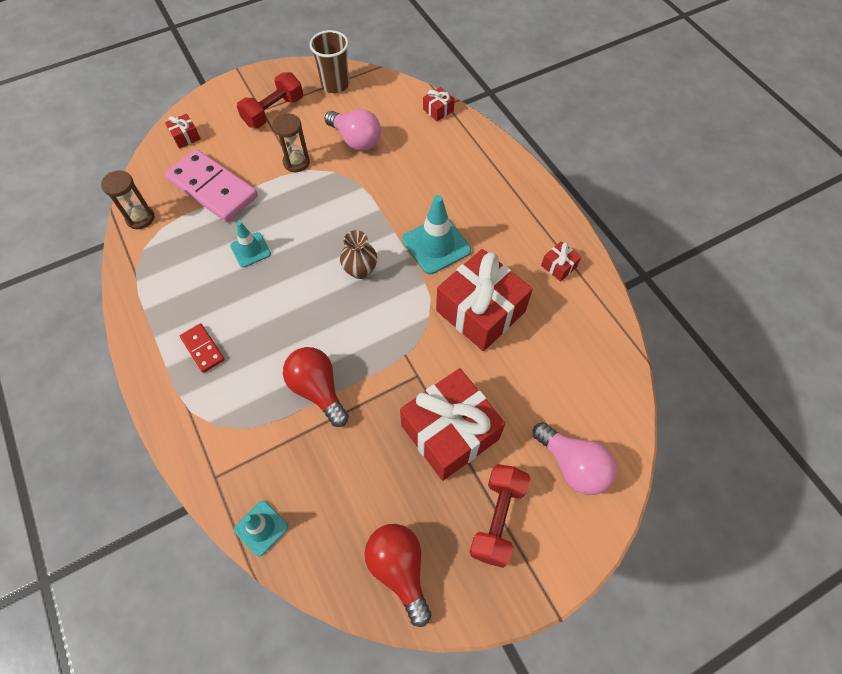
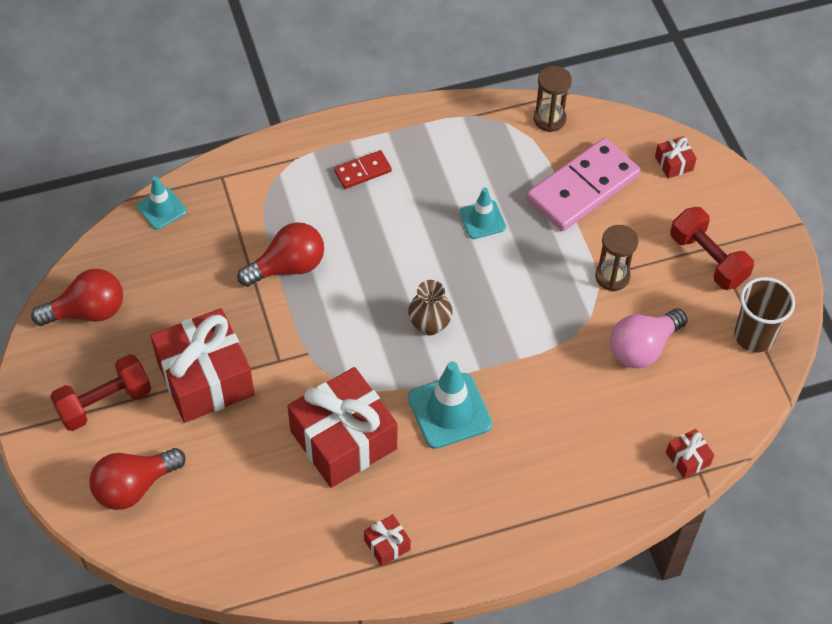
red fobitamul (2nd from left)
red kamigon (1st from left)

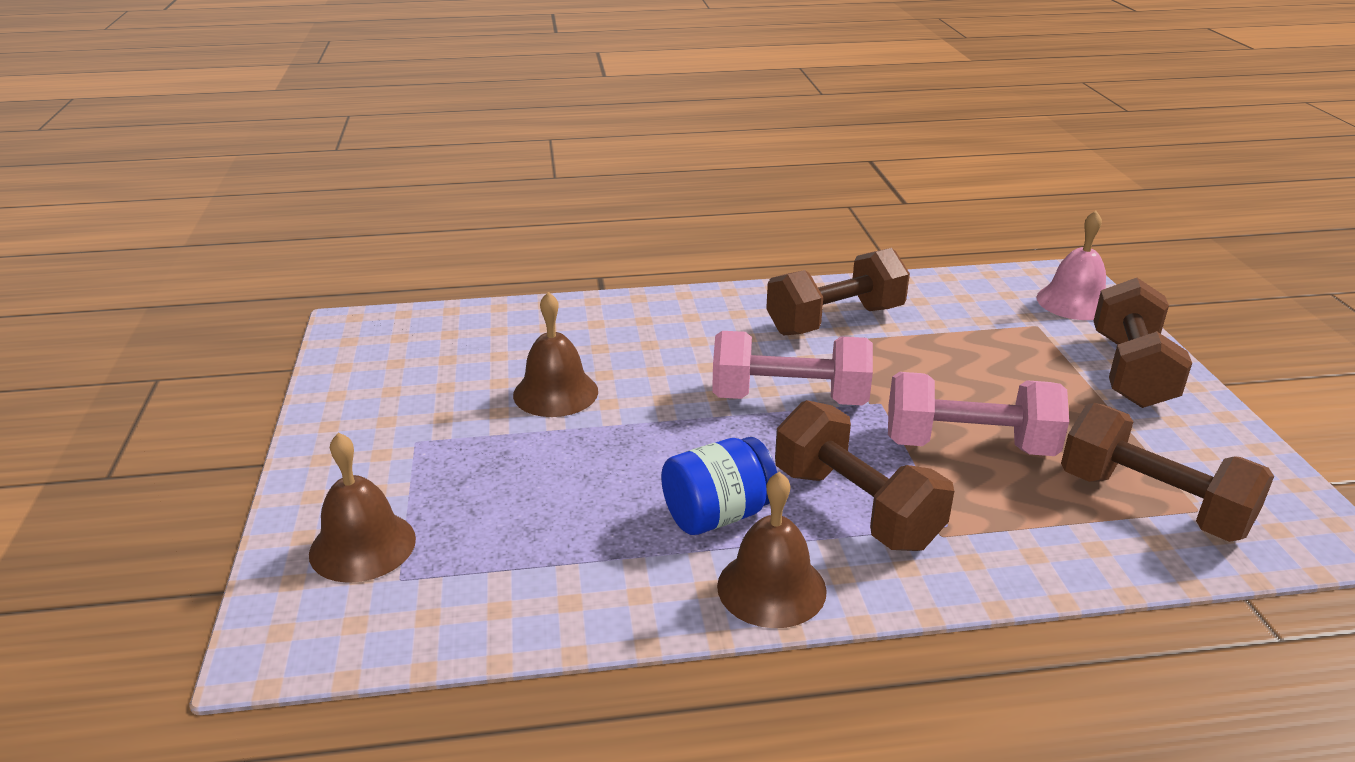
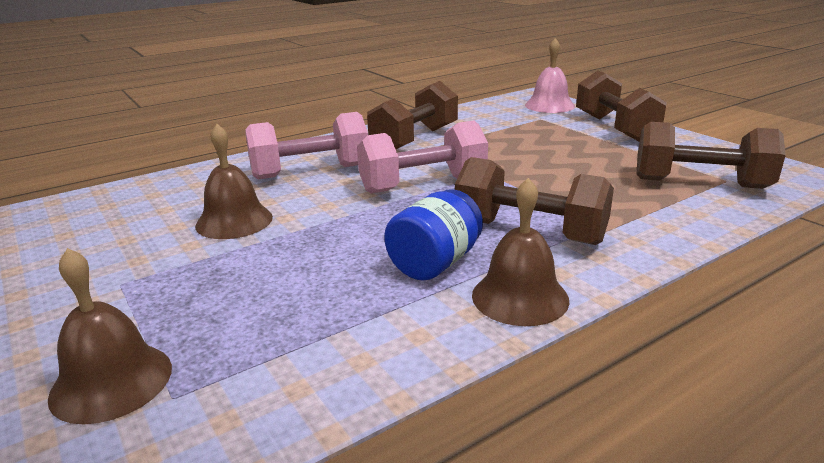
pink kamigon (1st from left)

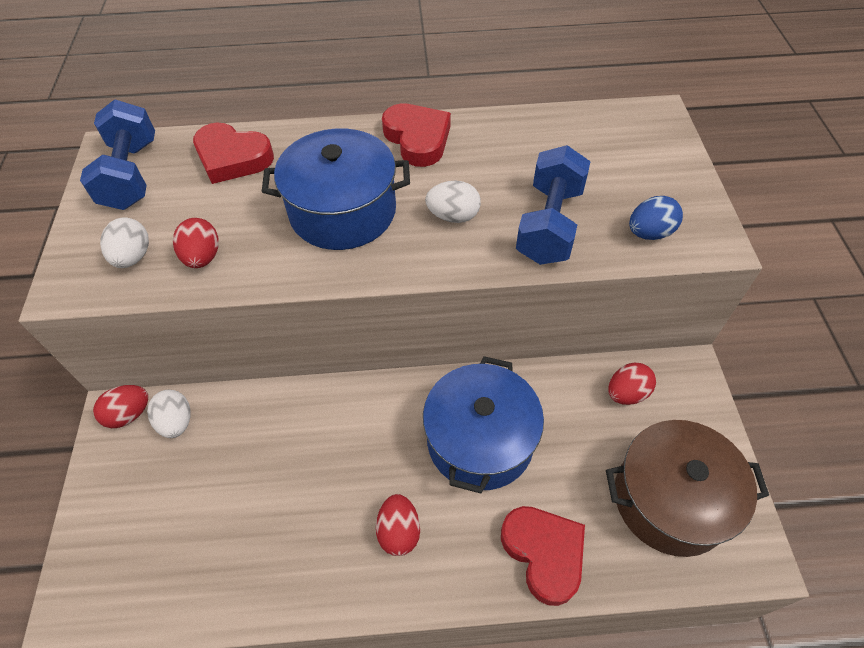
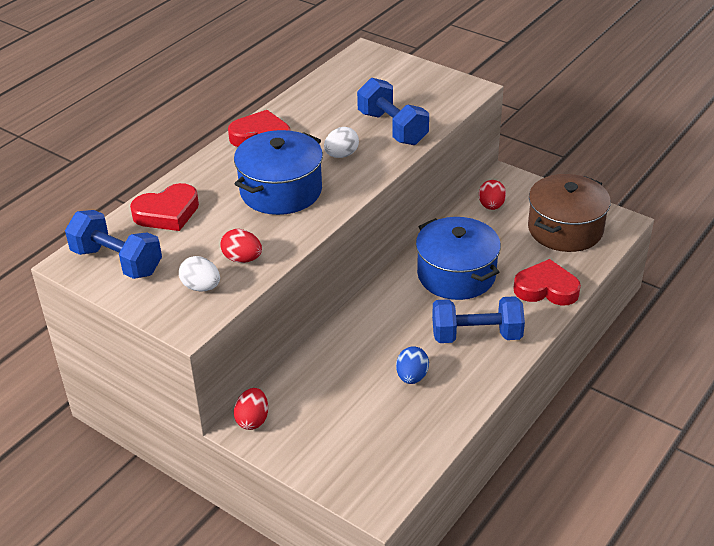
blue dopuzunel
white dopuzunel (2nd from left in the first image)
blue kamigon (3rd from left)

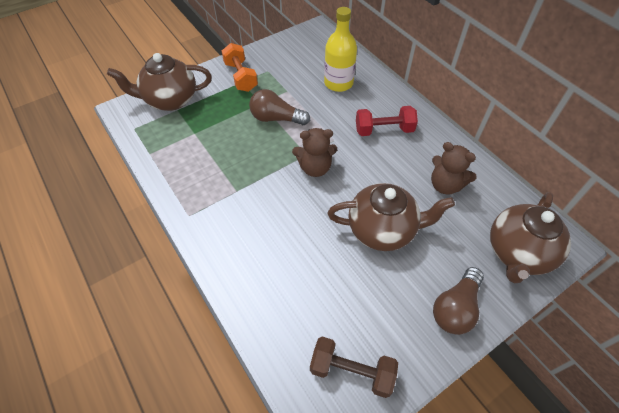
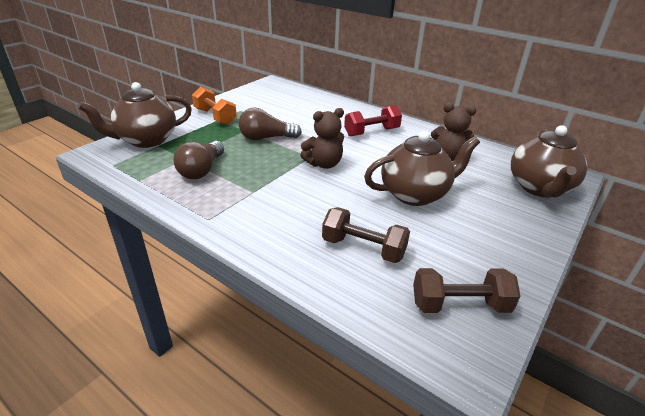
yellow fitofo
brown fobitamul (1st from left)
brown kamigon (1st from left)

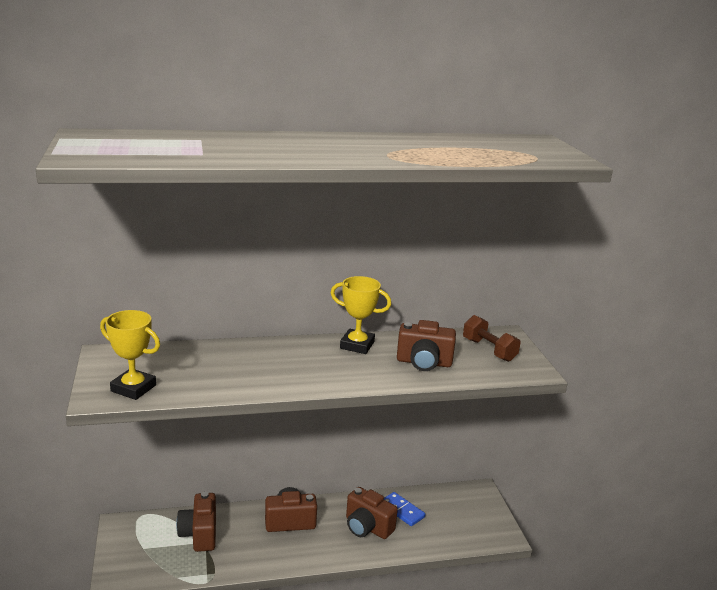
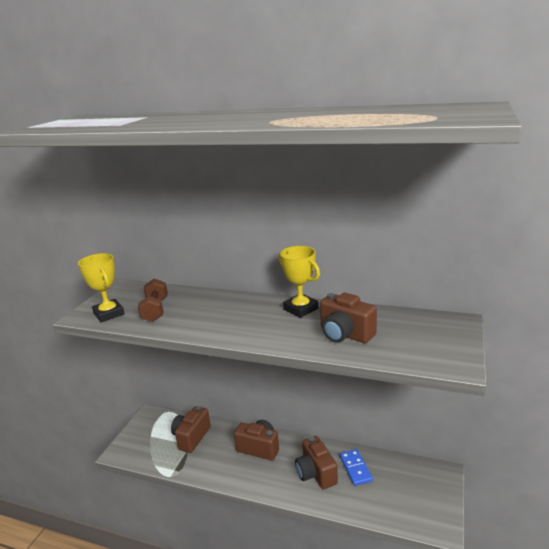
brown kamigon

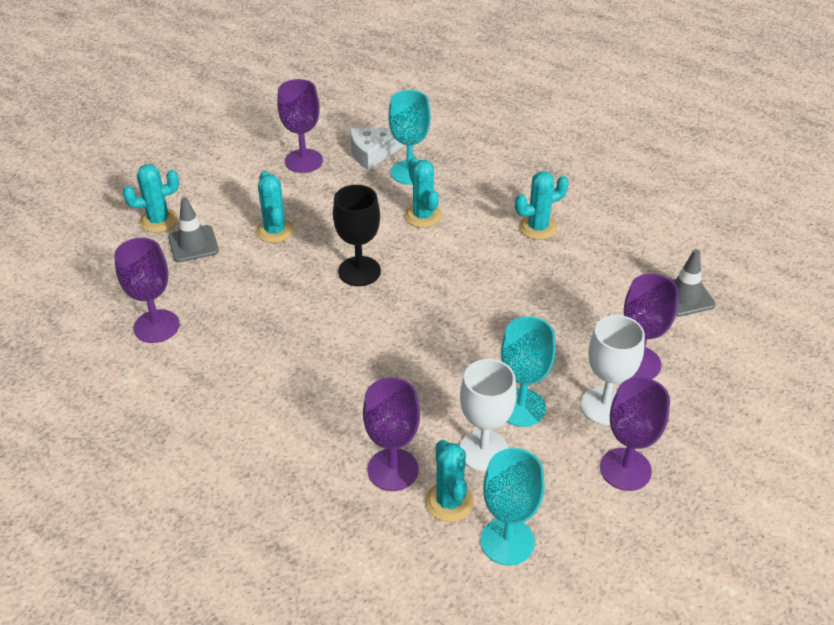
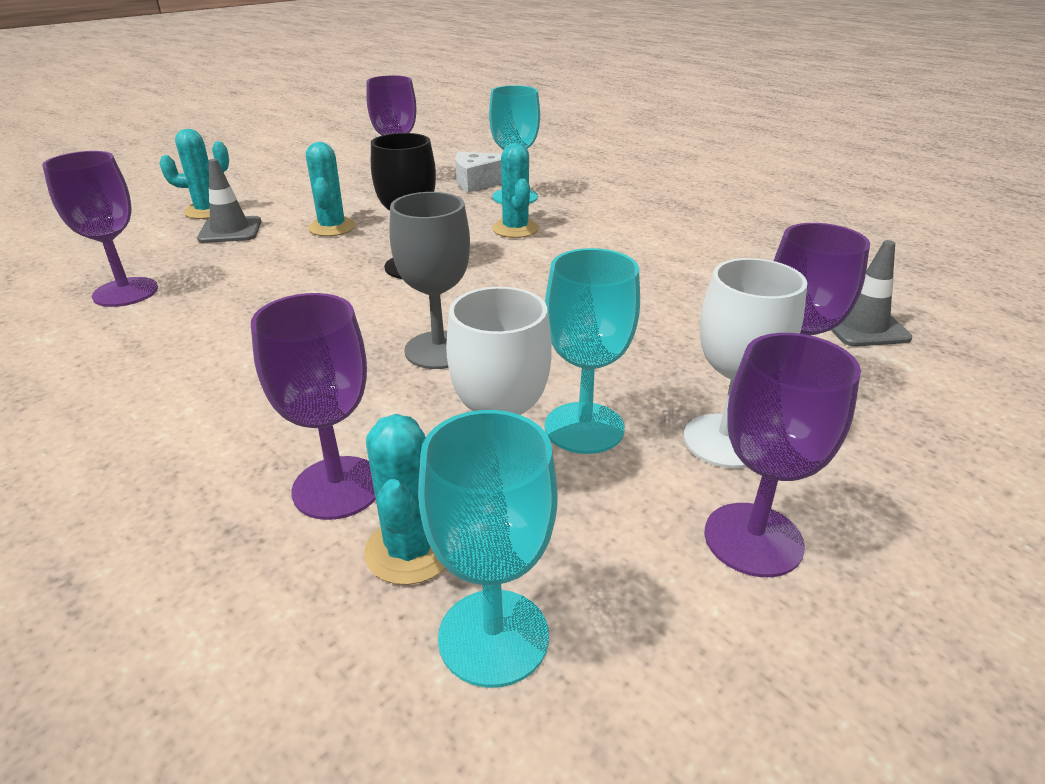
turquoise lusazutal (5th from left in the first image)
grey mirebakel

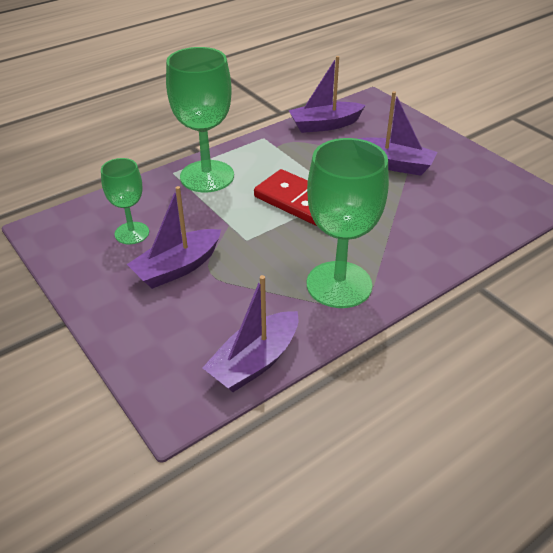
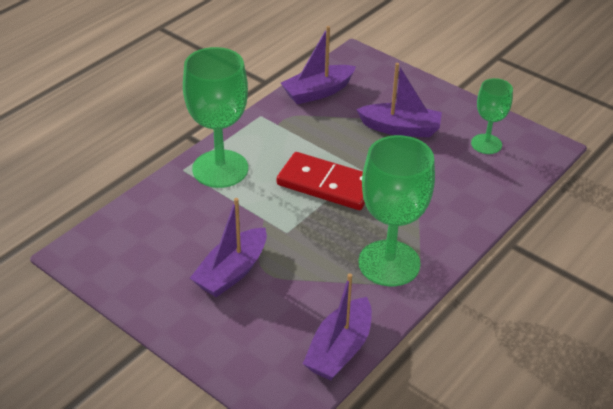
green mirebakel (3rd from left)

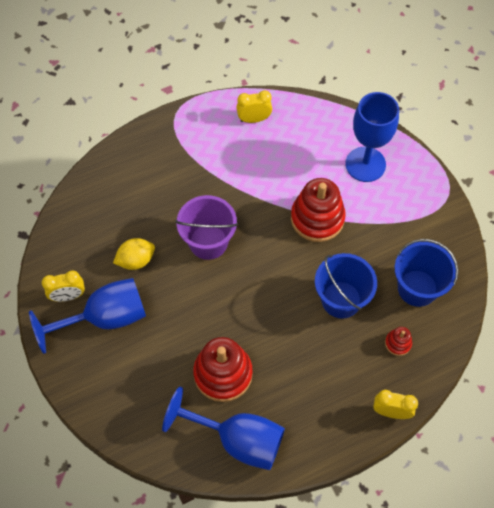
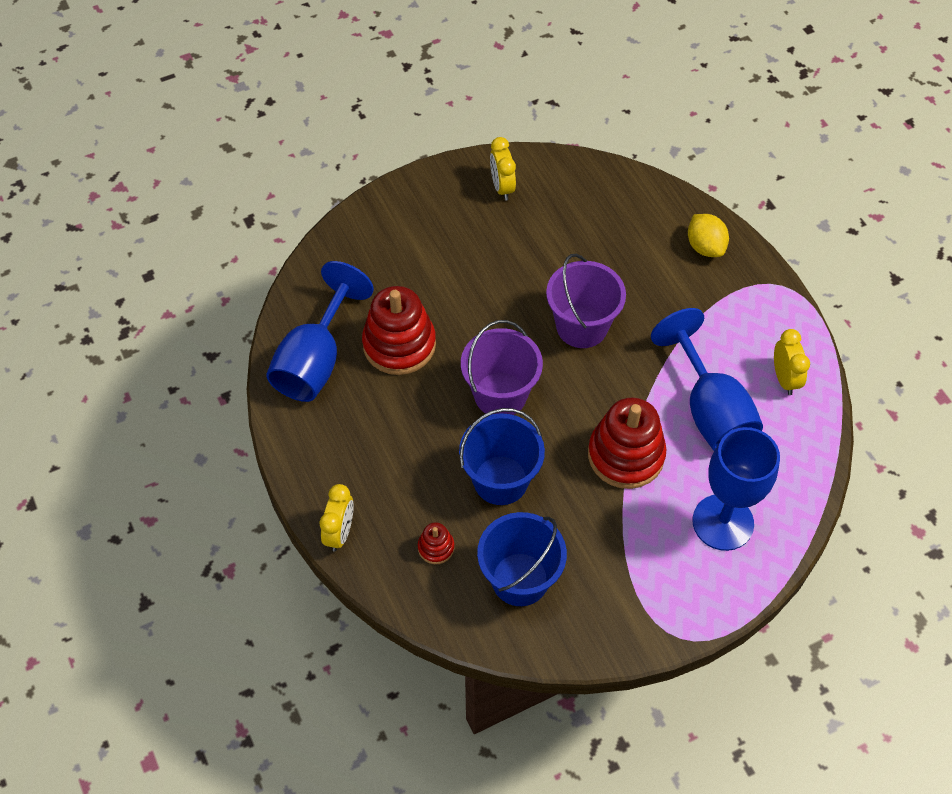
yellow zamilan
blue mirebakel (2nd from left)
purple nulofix (1st from left)

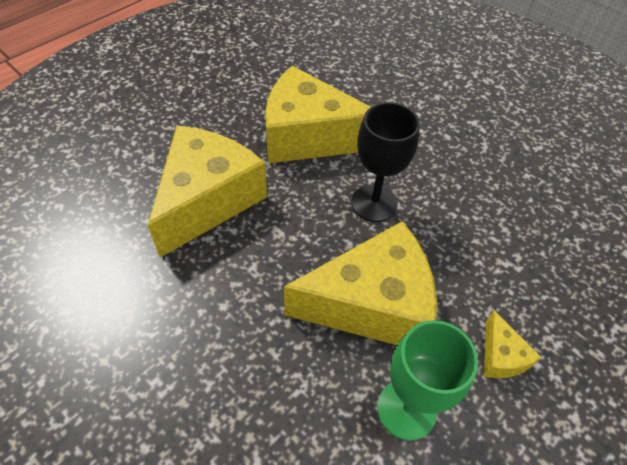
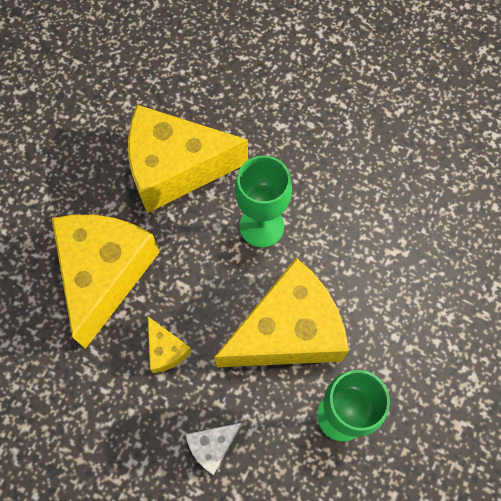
green mirebakel (1st from left)
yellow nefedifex (2nd from left)
white nefedifex

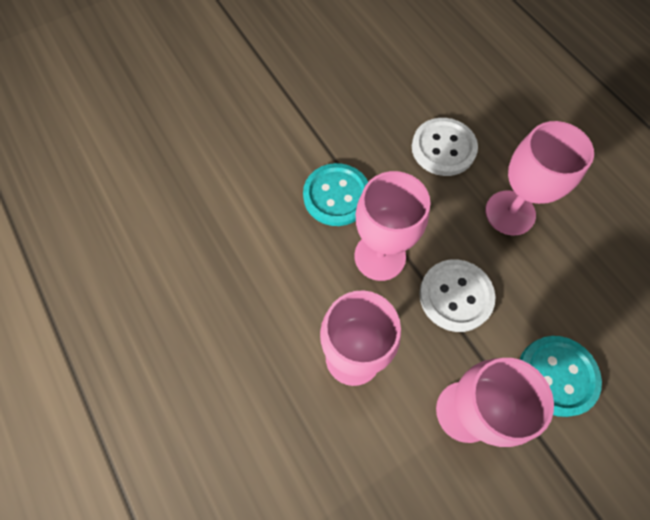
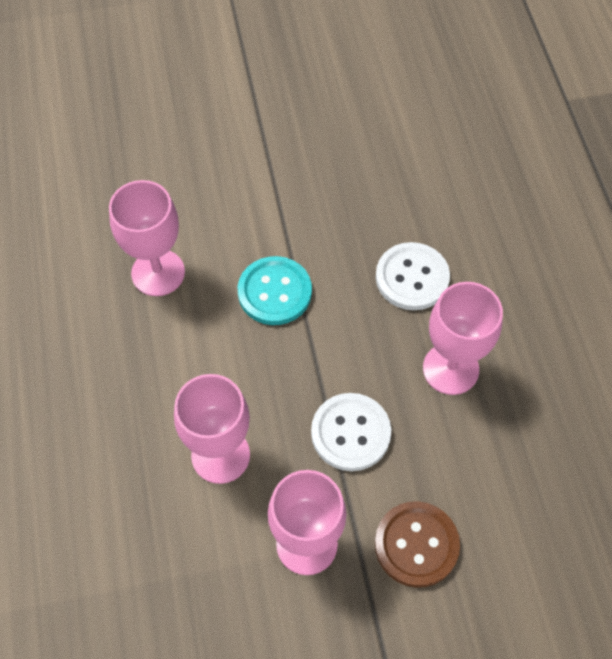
pink mirebakel (1st from left)
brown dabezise

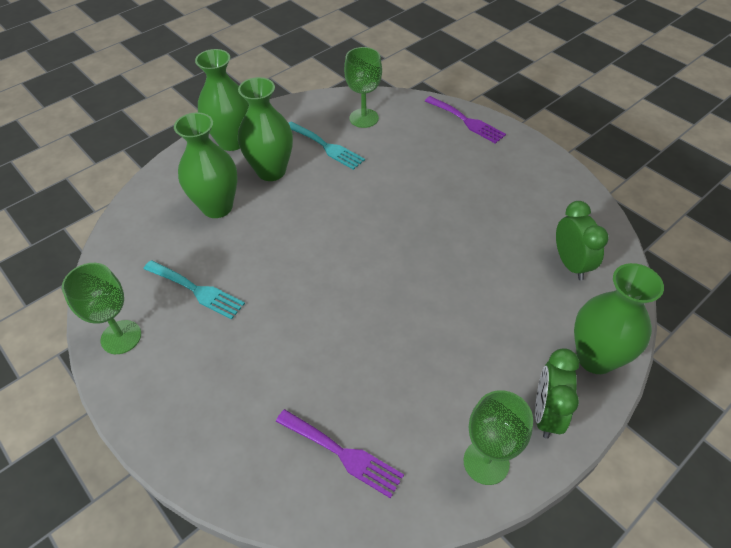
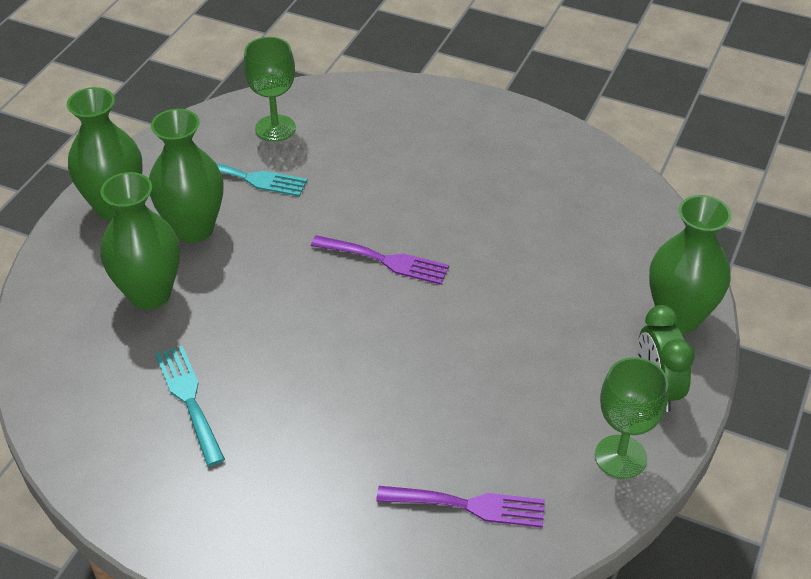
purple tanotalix (1st from left)
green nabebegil (2nd from left in the first image)
turquoise tanotalix (1st from left)
green mirebakel (1st from left in the first image)

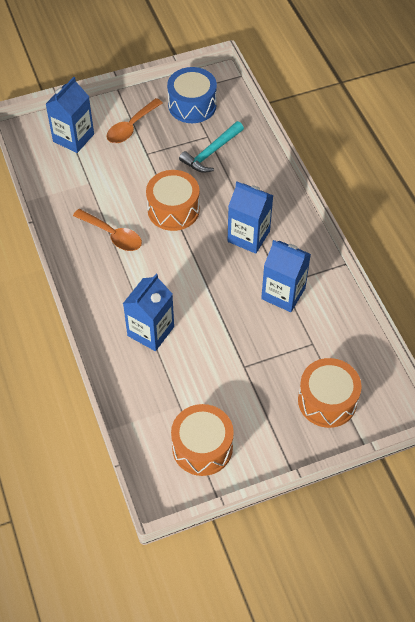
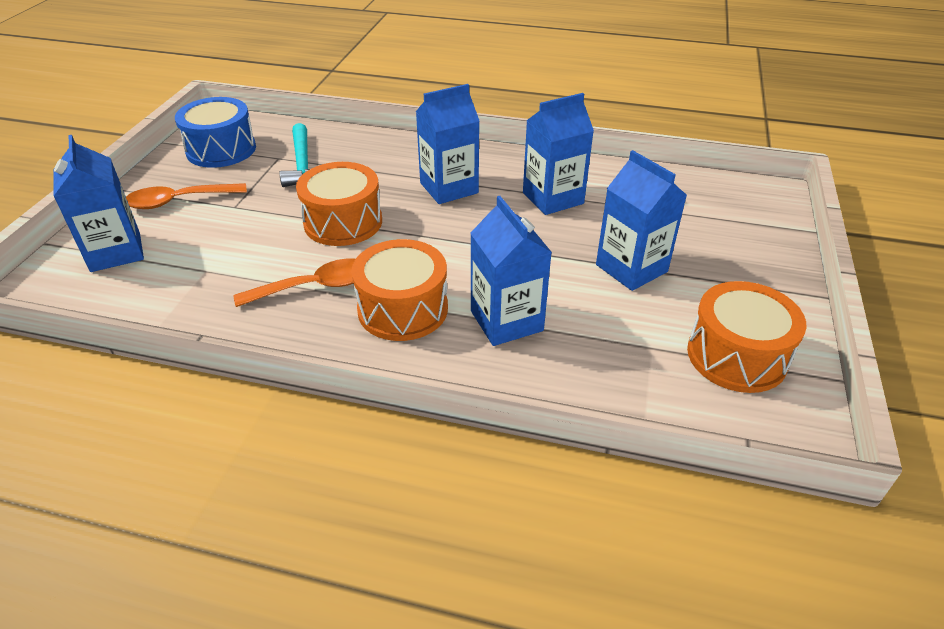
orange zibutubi (1st from left)
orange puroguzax (2nd from left)
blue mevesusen (5th from left)

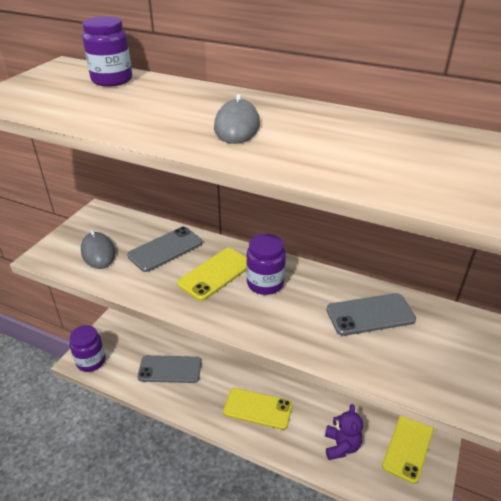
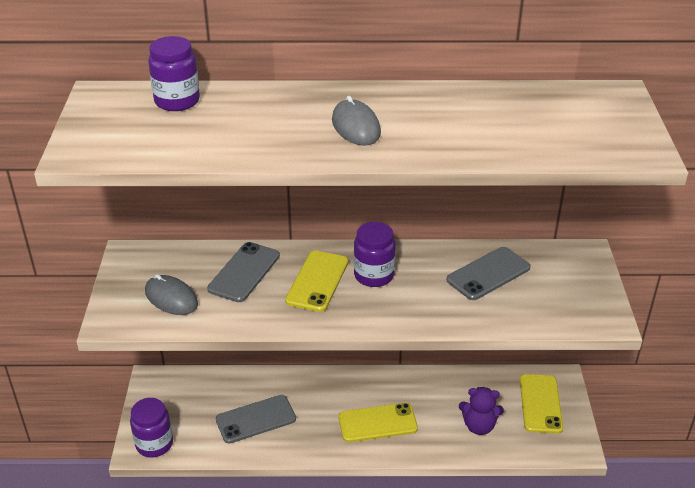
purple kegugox

